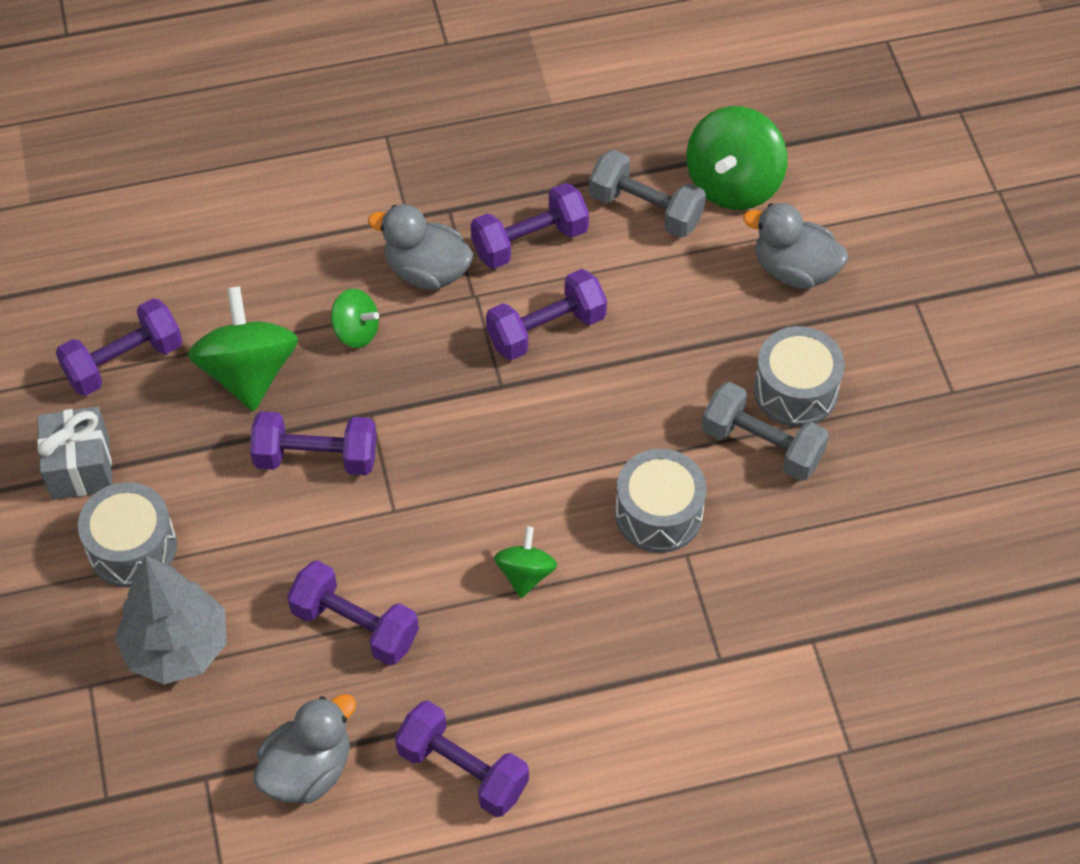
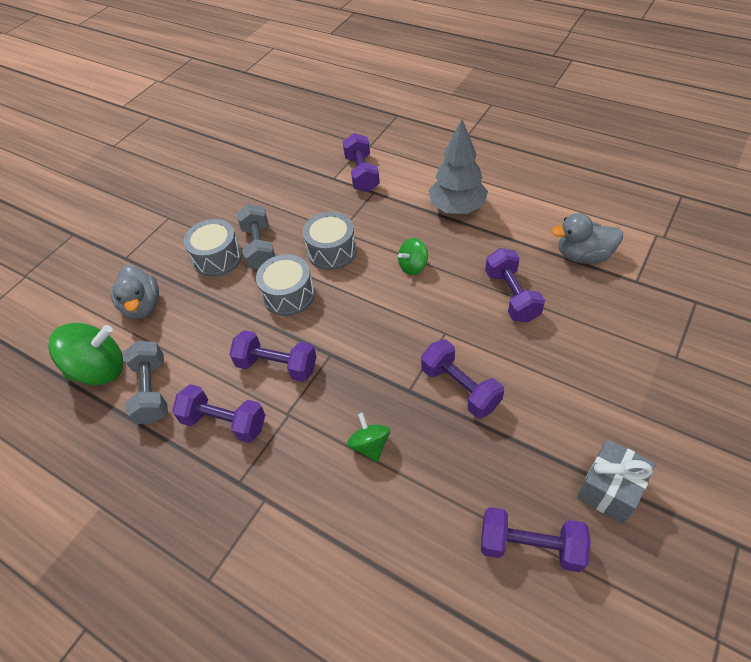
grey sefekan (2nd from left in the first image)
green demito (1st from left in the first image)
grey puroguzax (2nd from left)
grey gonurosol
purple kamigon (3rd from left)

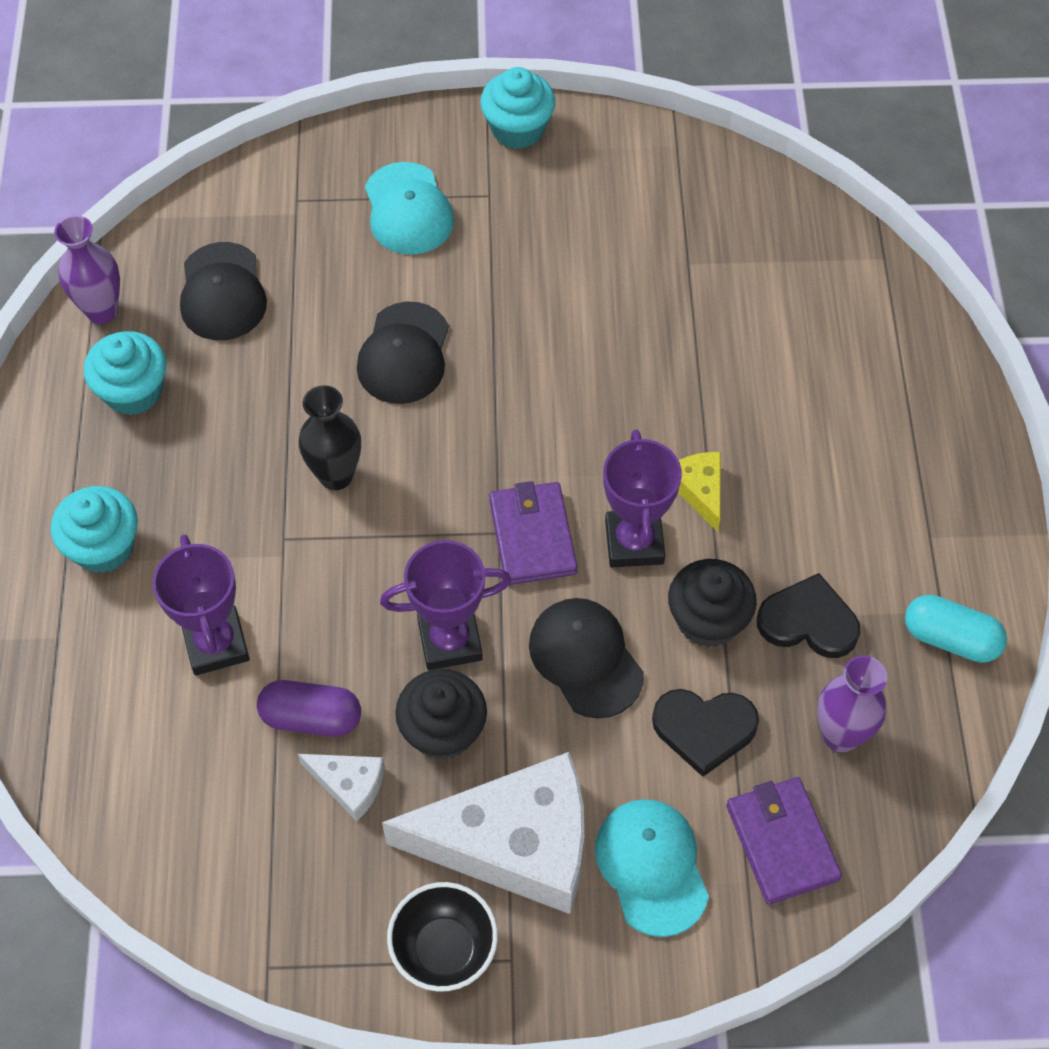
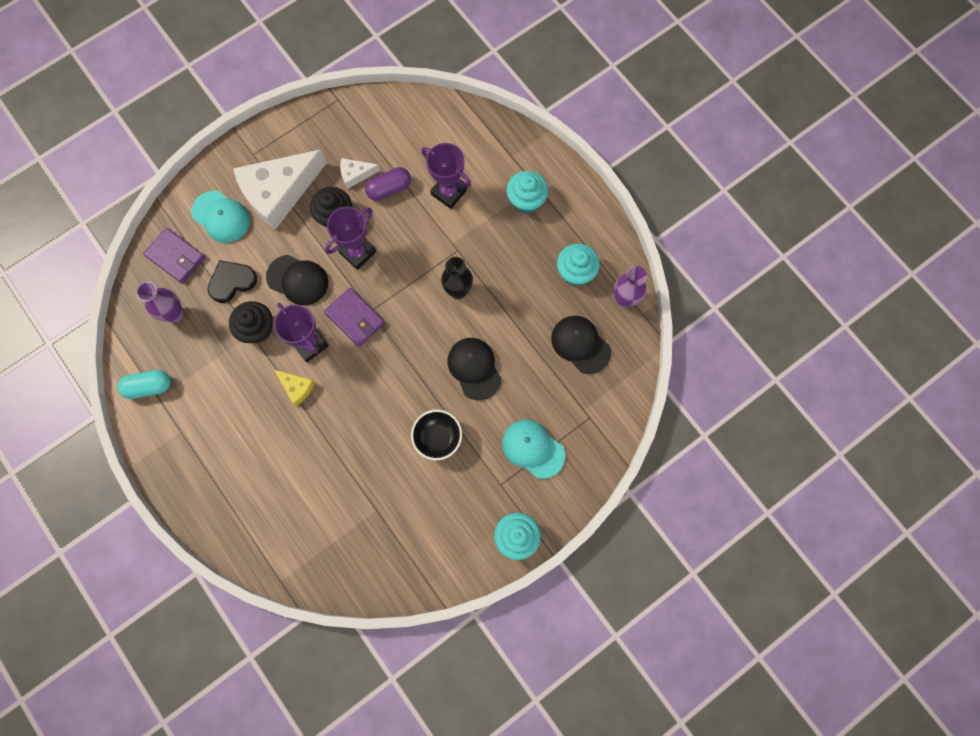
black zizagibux (2nd from left in the first image)
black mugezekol

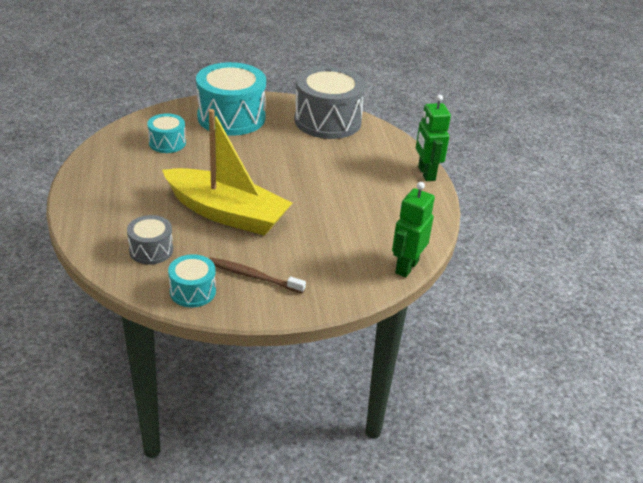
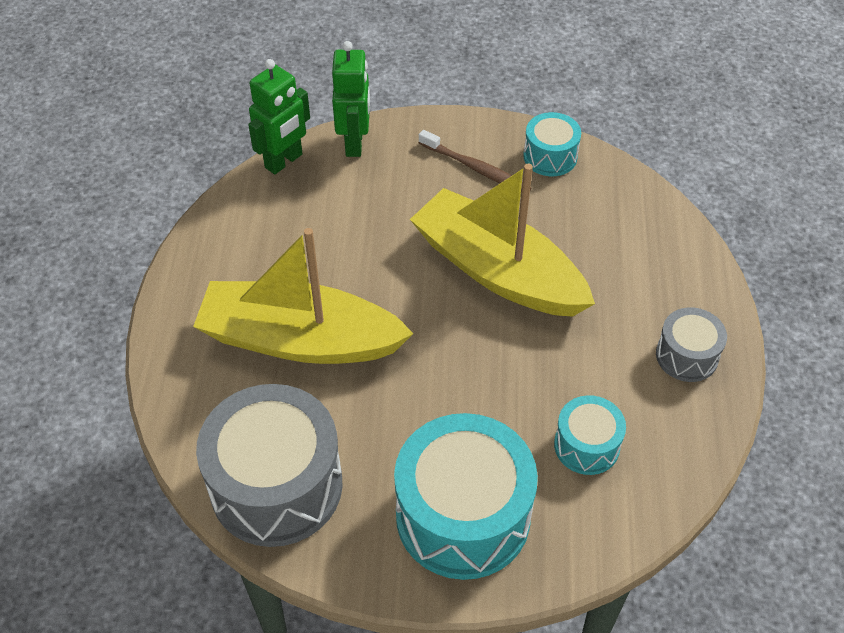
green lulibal (2nd from left)
grey puroguzax (2nd from left)
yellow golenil (1st from left)

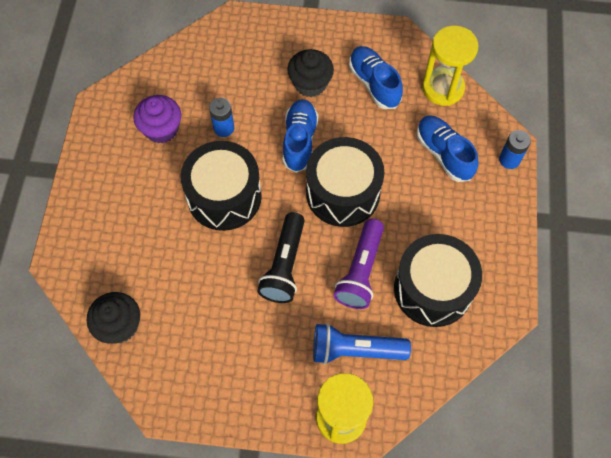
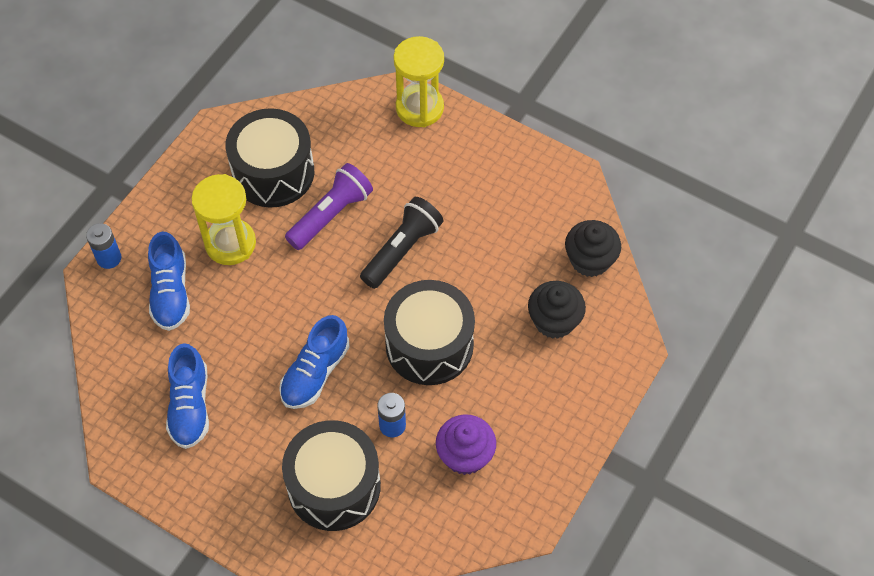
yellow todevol (1st from left)
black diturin (1st from left)
black puroguzax (2nd from left)
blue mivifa

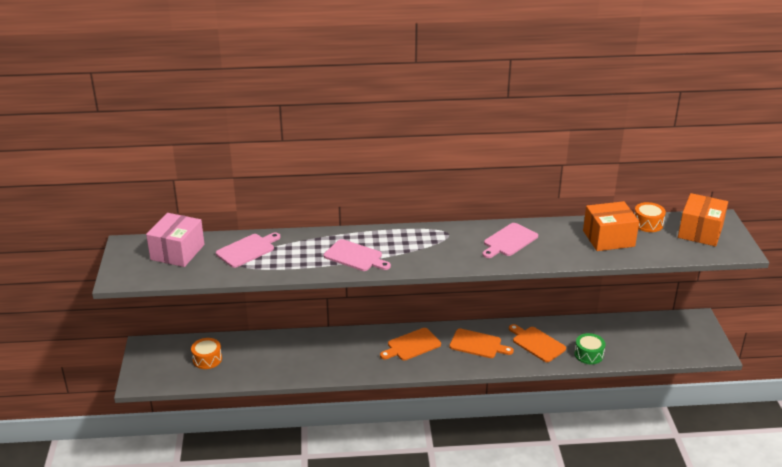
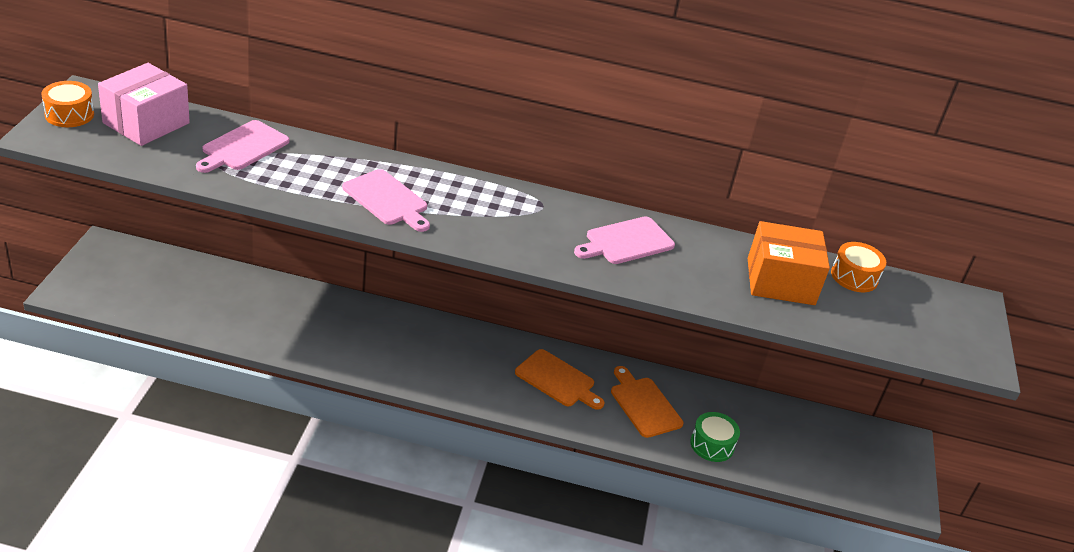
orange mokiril (2nd from left in the first image)
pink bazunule (1st from left)
orange bazunule (1st from left in the first image)
orange puroguzax (1st from left)

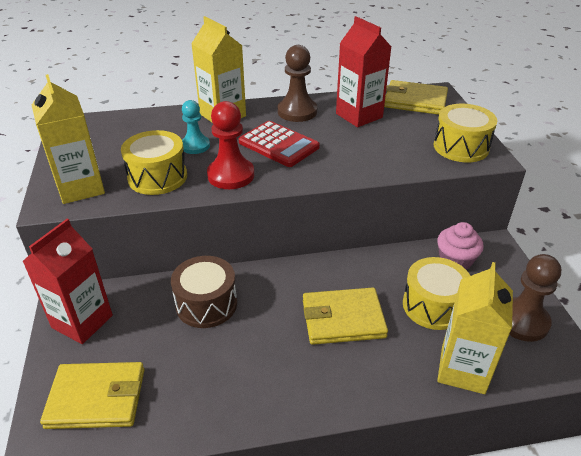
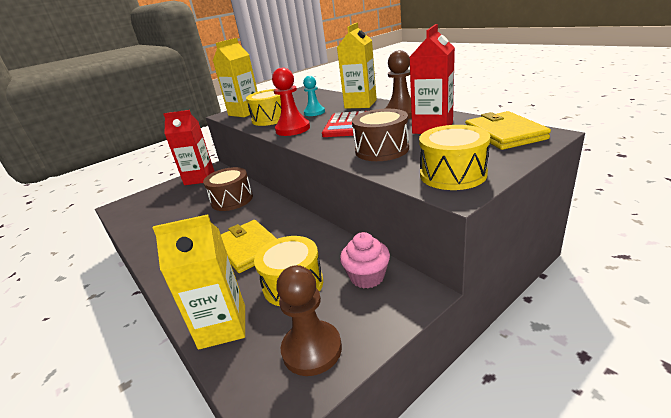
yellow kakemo (1st from left in the first image)
brown puroguzax (2nd from left)

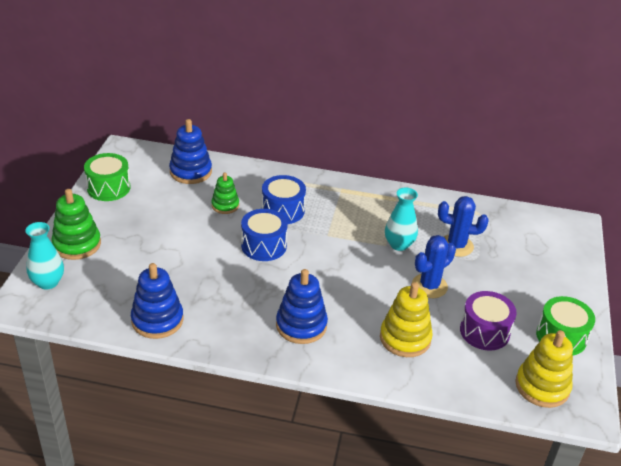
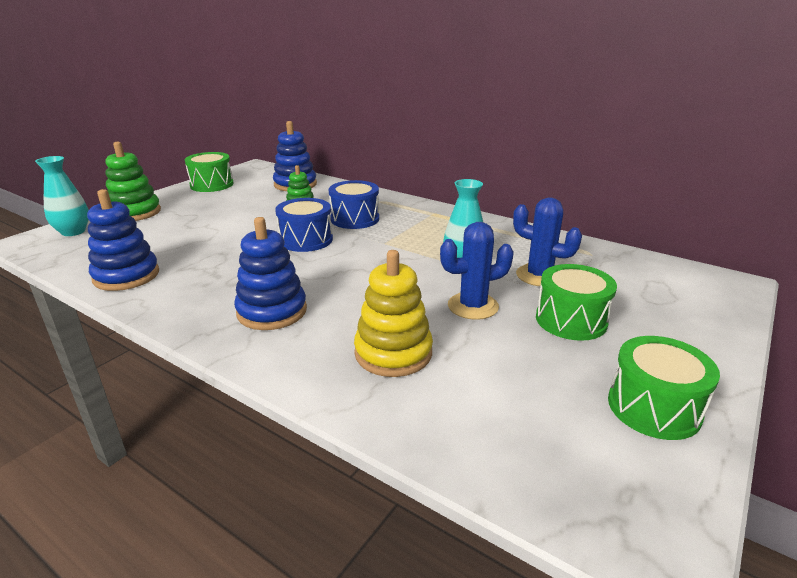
purple puroguzax
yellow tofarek (2nd from left in the first image)
green puroguzax (2nd from left)

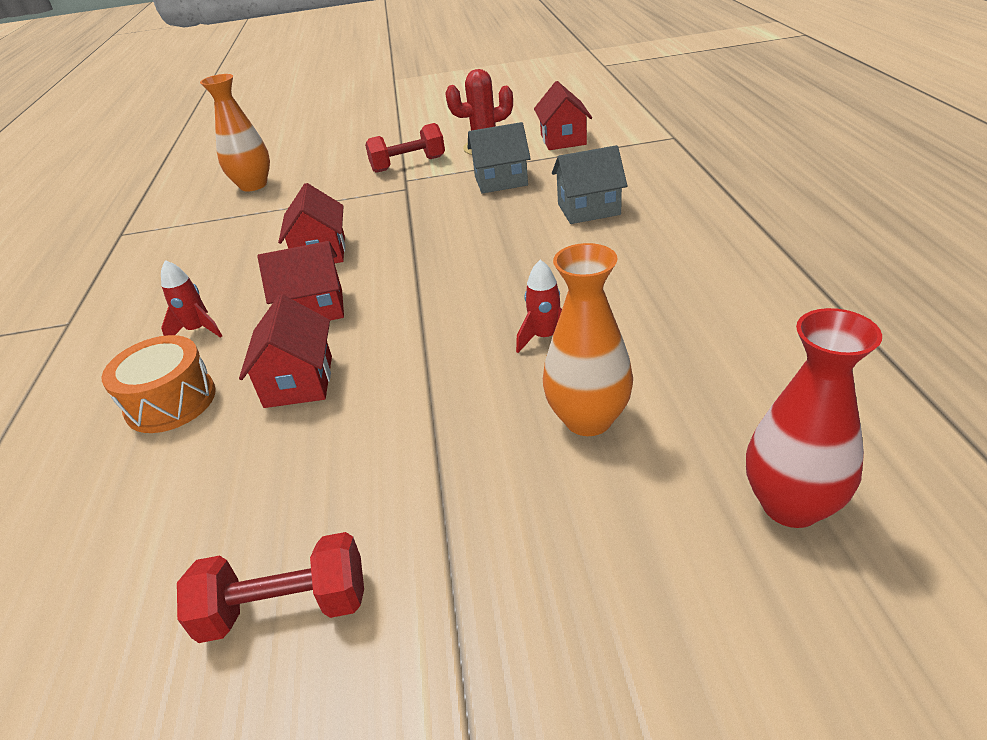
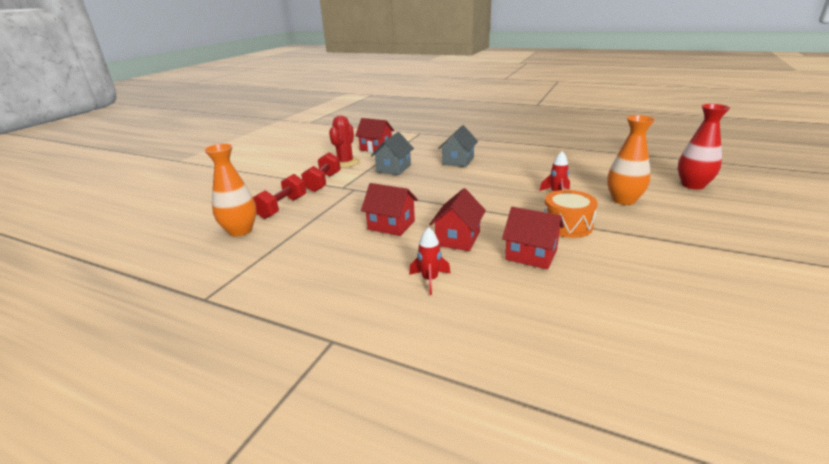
orange puroguzax
red kamigon (1st from left)

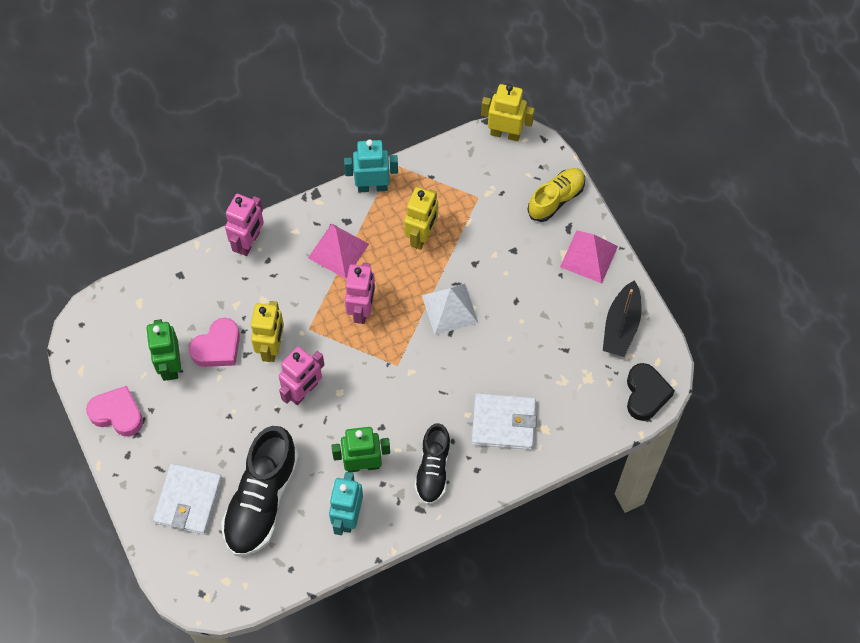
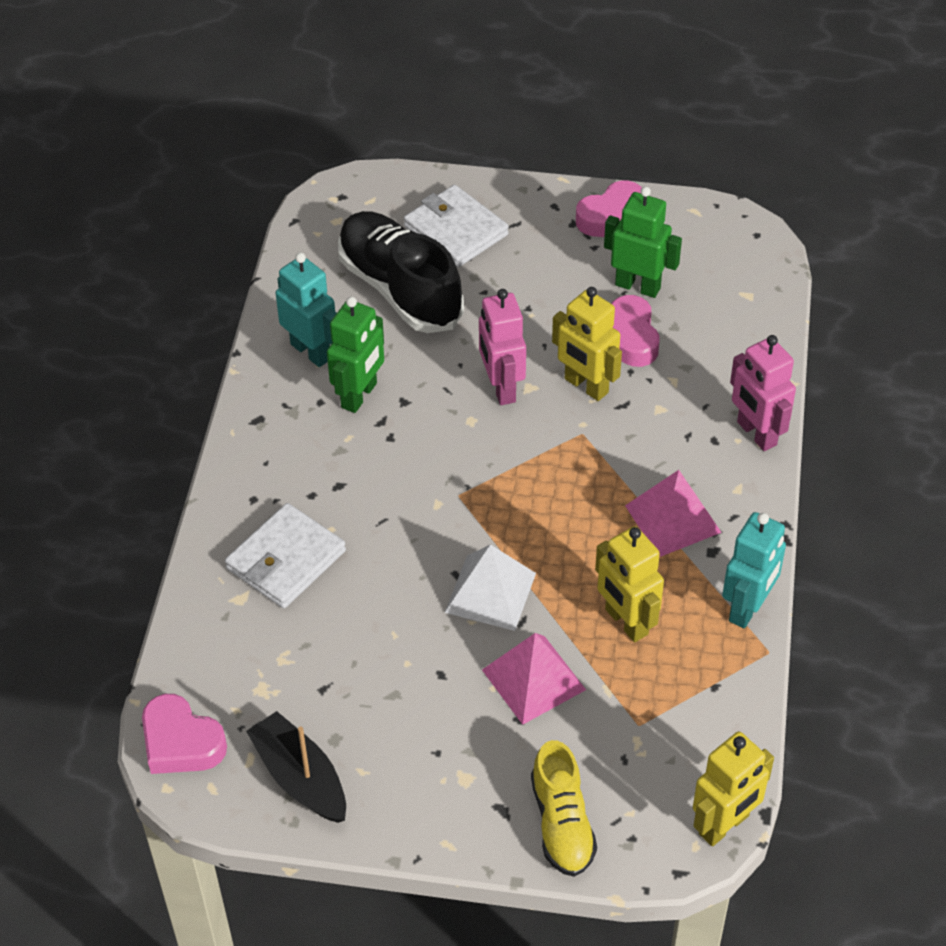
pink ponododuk (1st from left)
pink lulibal (3rd from left in the first image)
pink zizagibux (1st from left)
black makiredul (2nd from left in the first image)

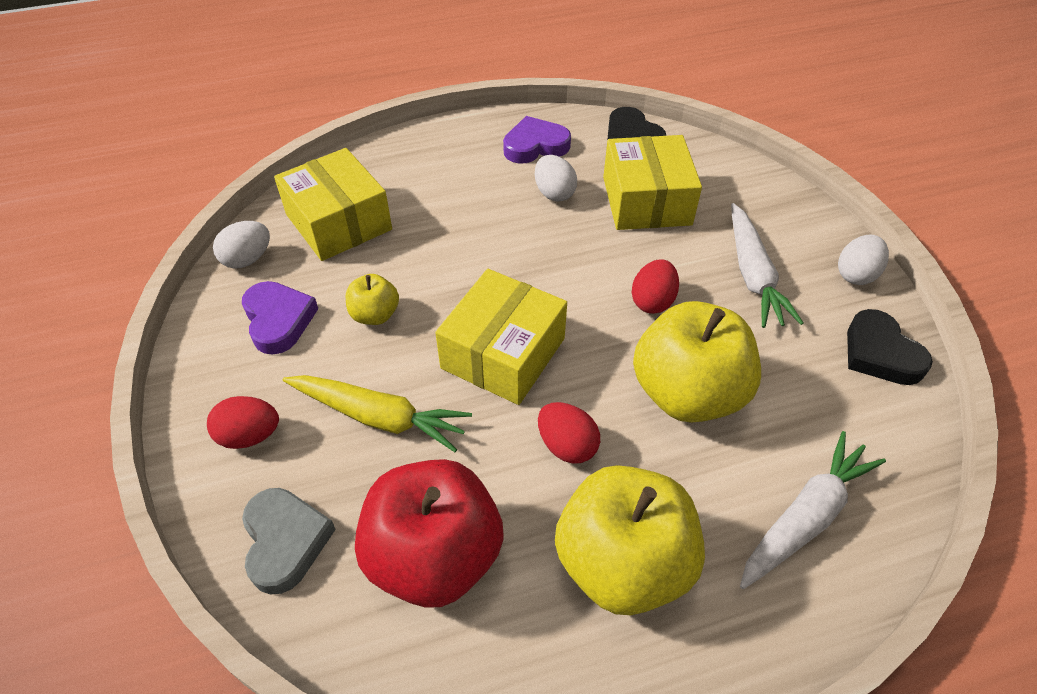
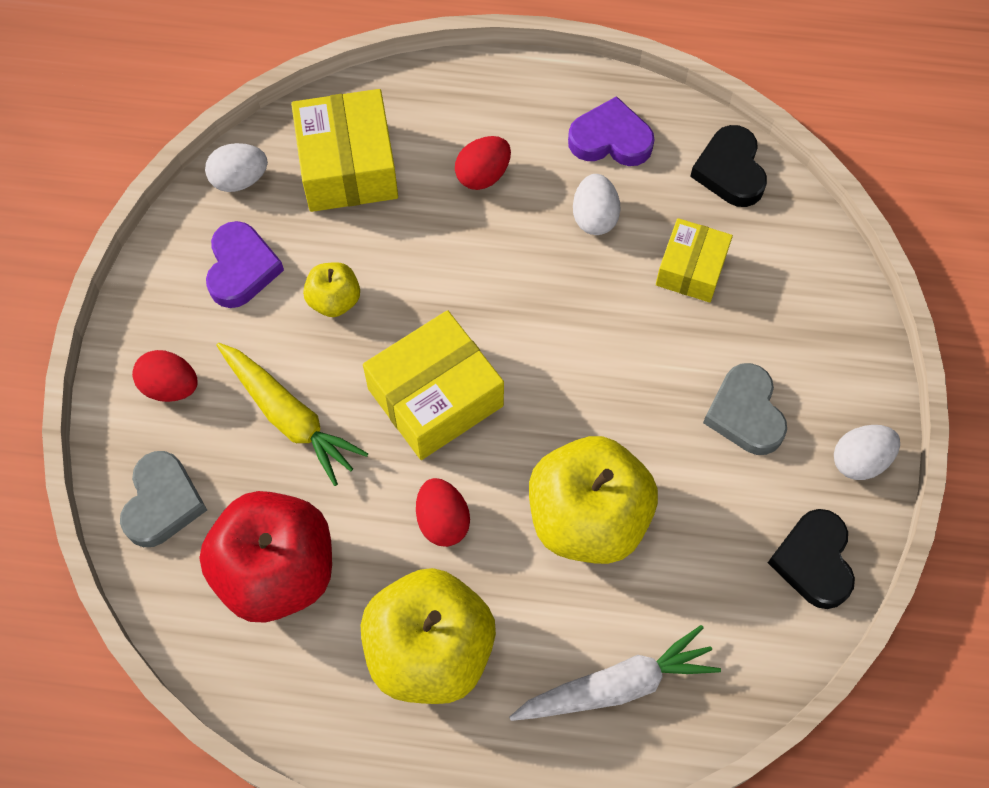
yellow mokiril (3rd from left)
grey zizagibux (2nd from left)
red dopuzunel (3rd from left)

